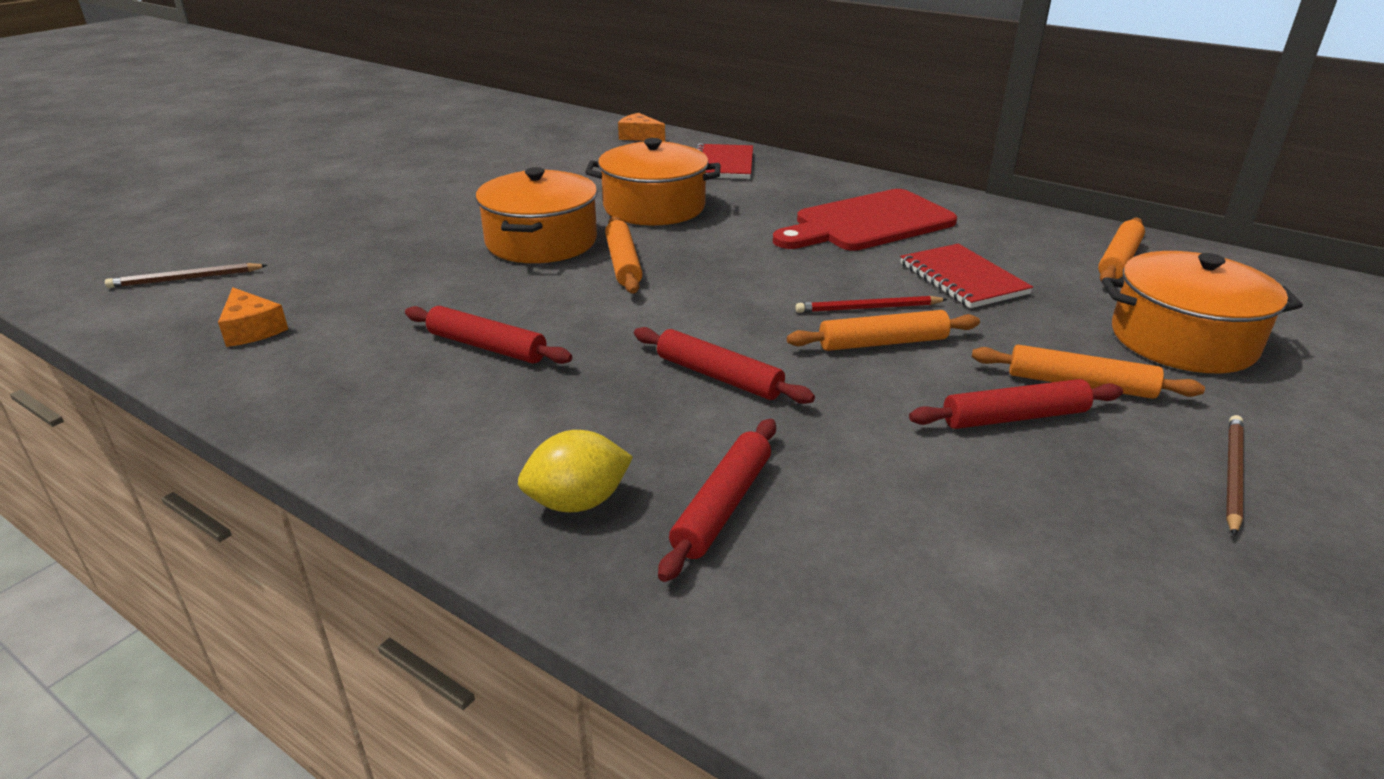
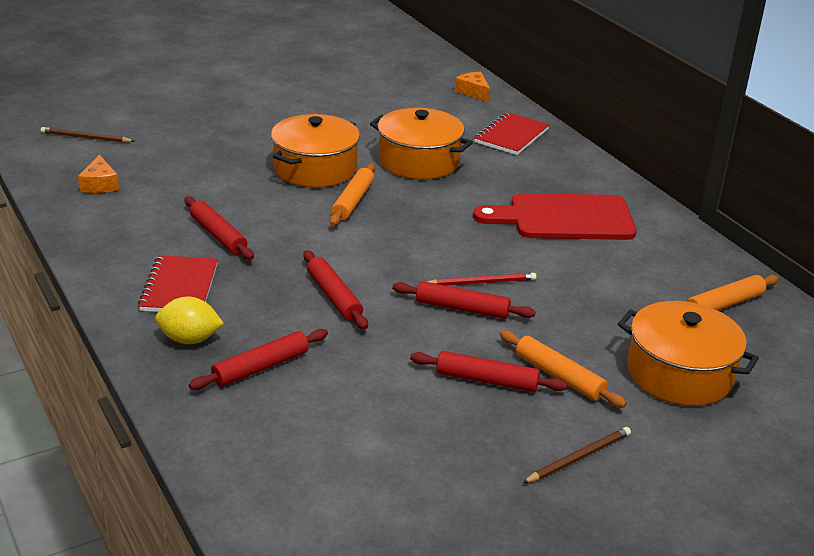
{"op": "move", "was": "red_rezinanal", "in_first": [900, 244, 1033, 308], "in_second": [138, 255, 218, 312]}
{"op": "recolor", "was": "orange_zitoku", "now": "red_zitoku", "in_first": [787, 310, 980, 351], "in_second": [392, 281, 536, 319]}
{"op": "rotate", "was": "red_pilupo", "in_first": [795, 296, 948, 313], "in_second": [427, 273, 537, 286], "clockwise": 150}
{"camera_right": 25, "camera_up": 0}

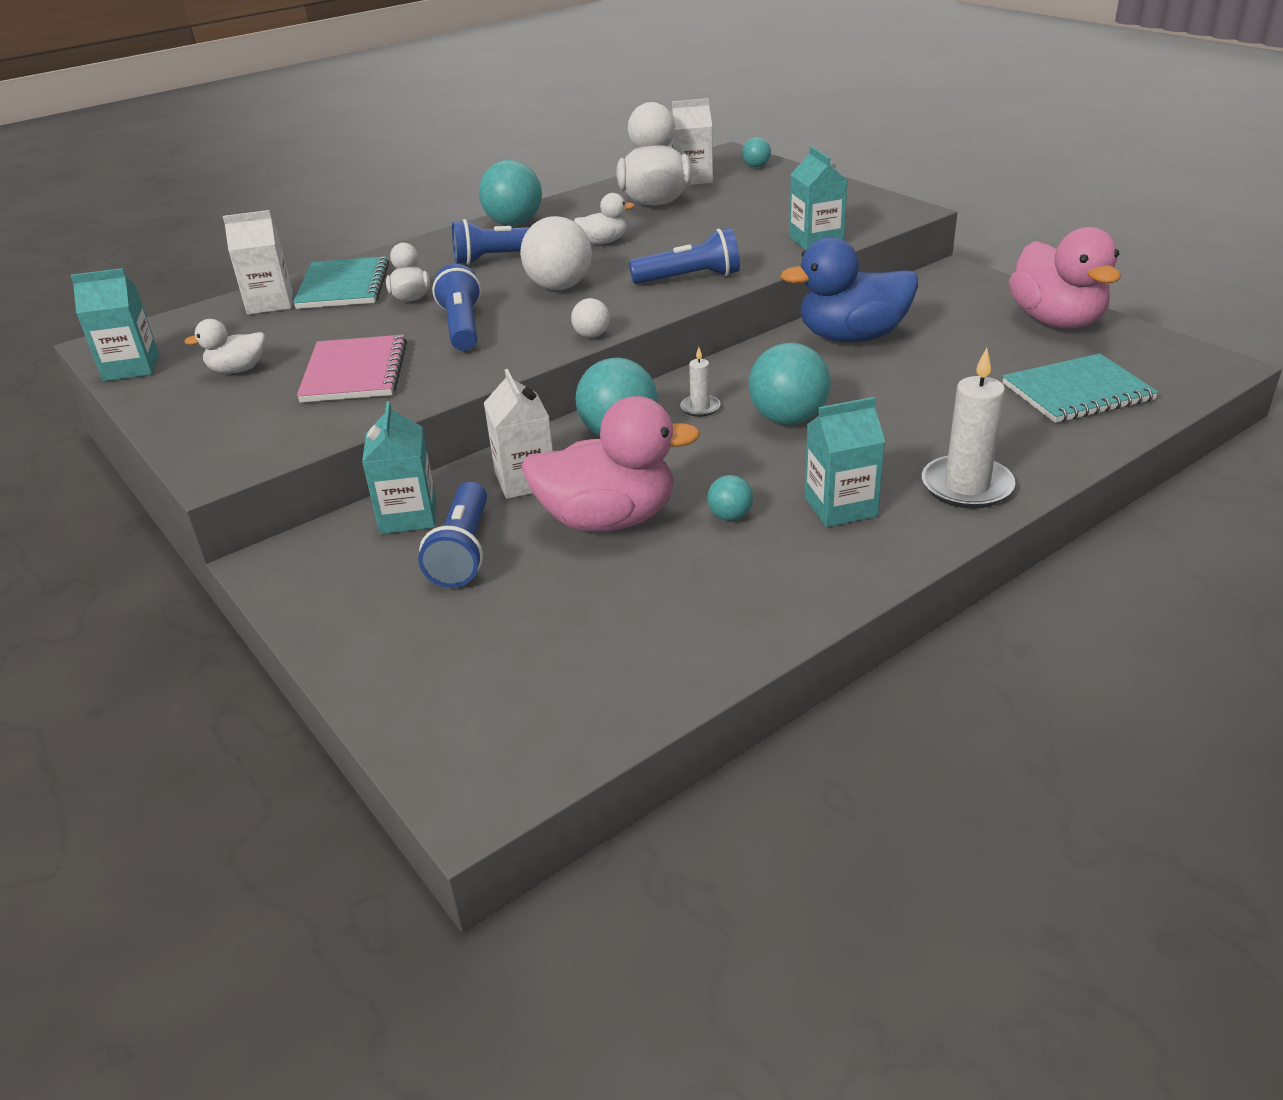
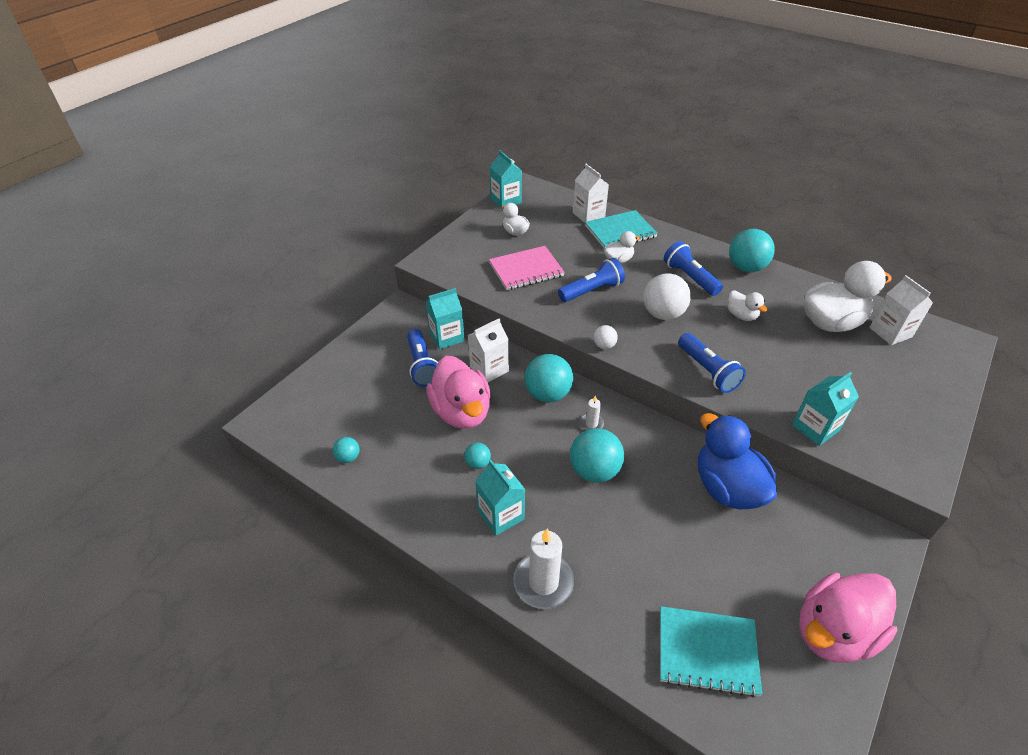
{"op": "move", "was": "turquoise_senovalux", "in_first": [742, 137, 771, 167], "in_second": [333, 437, 359, 463]}
{"op": "rotate", "was": "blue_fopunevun", "in_first": [418, 482, 487, 588], "in_second": [407, 329, 438, 387], "clockwise": -90}
{"op": "rotate", "was": "turquoise_rezinanal", "in_first": [1003, 354, 1159, 423], "in_second": [660, 606, 762, 697], "clockwise": -45}
{"camera_right": 70, "camera_up": 10}

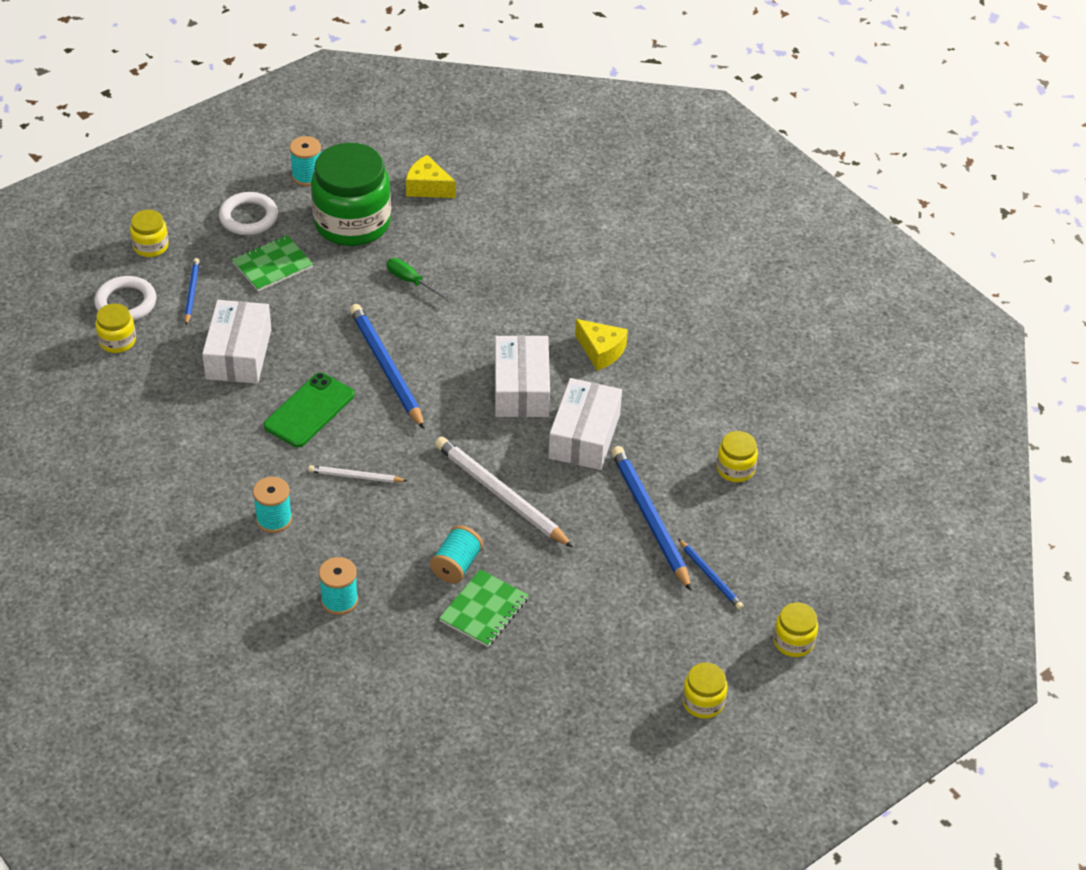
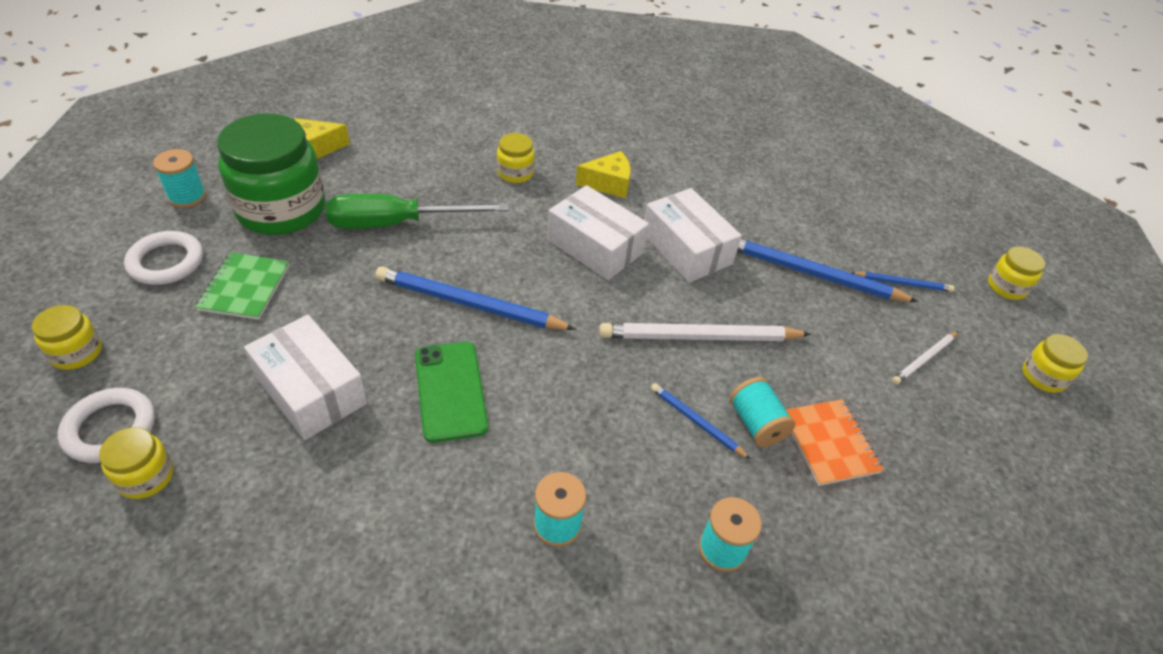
{"op": "move", "was": "blue_pilupo", "in_first": [184, 258, 200, 325], "in_second": [651, 383, 750, 459]}
{"op": "move", "was": "white_pilupo", "in_first": [308, 465, 407, 483], "in_second": [892, 331, 958, 385]}
{"op": "move", "was": "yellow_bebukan", "in_first": [716, 431, 758, 482], "in_second": [497, 133, 535, 183]}
{"op": "recolor", "was": "green_rezinanal", "now": "orange_rezinanal", "in_first": [439, 569, 529, 647], "in_second": [786, 399, 884, 486]}
{"op": "resize", "was": "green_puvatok", "in_first": [387, 258, 452, 302], "in_second": [326, 194, 508, 229], "ratio": 1.95}
{"camera_right": -50, "camera_up": 0}

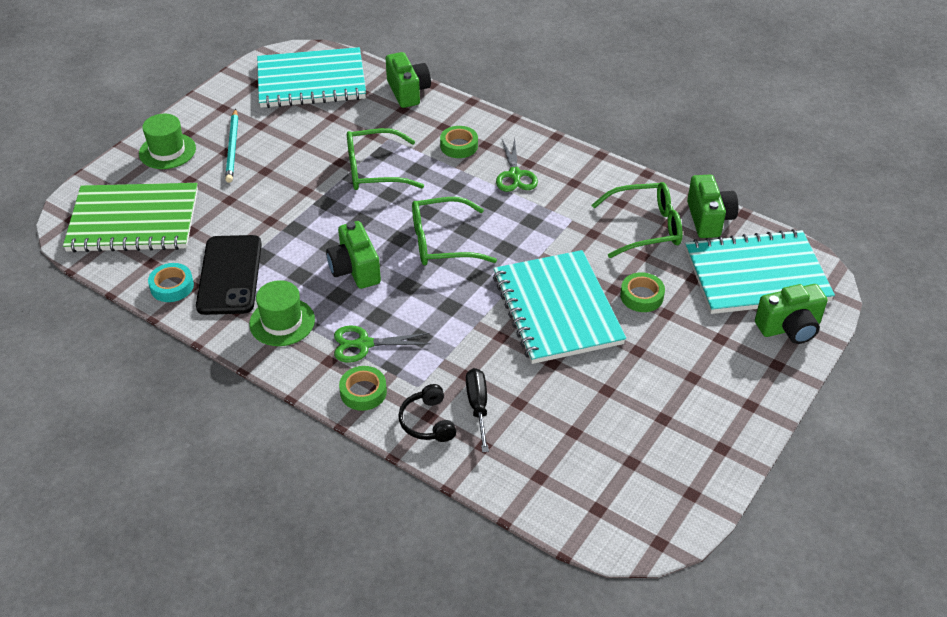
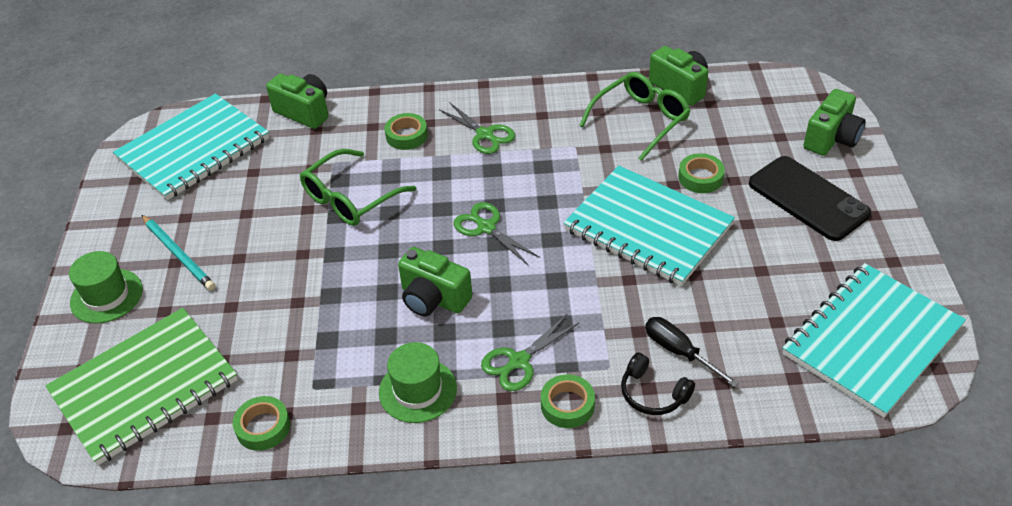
{"op": "move", "was": "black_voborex", "in_first": [196, 235, 262, 315], "in_second": [749, 156, 871, 241]}
{"op": "move", "was": "turquoise_rezinanal", "in_first": [685, 229, 835, 314], "in_second": [782, 263, 966, 418]}
{"op": "replace", "was": "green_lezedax", "now": "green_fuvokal", "in_first": [412, 197, 497, 265], "in_second": [454, 202, 540, 265]}
{"op": "recolor", "was": "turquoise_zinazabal", "now": "green_zinazabal", "in_first": [148, 263, 194, 302], "in_second": [233, 396, 290, 451]}
{"camera_right": -35, "camera_up": 0}

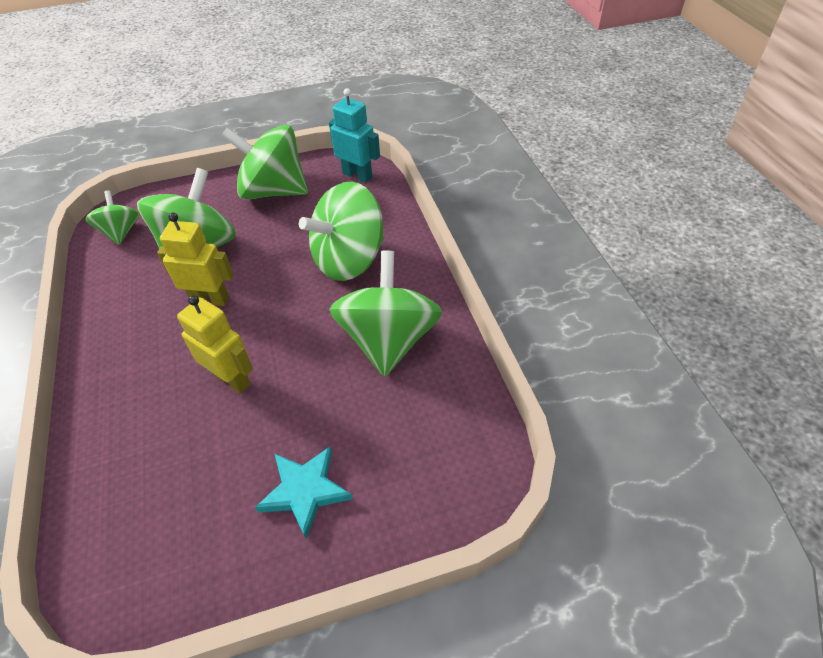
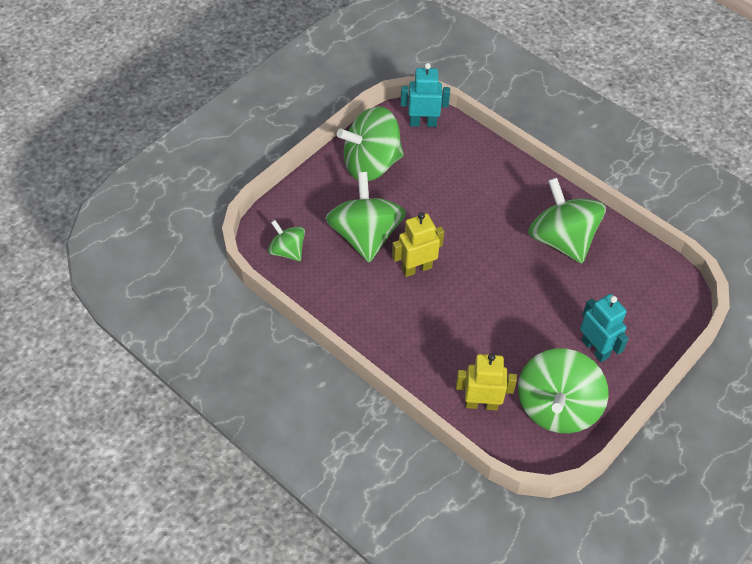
{"op": "move", "was": "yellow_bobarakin", "in_first": [177, 295, 253, 394], "in_second": [456, 354, 517, 410]}
{"op": "move", "was": "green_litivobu", "in_first": [299, 181, 384, 281], "in_second": [518, 348, 609, 433]}
{"op": "replace", "was": "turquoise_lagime", "now": "turquoise_bobarakin", "in_first": [255, 446, 352, 539], "in_second": [580, 294, 629, 362]}
{"camera_right": -35, "camera_up": 5}

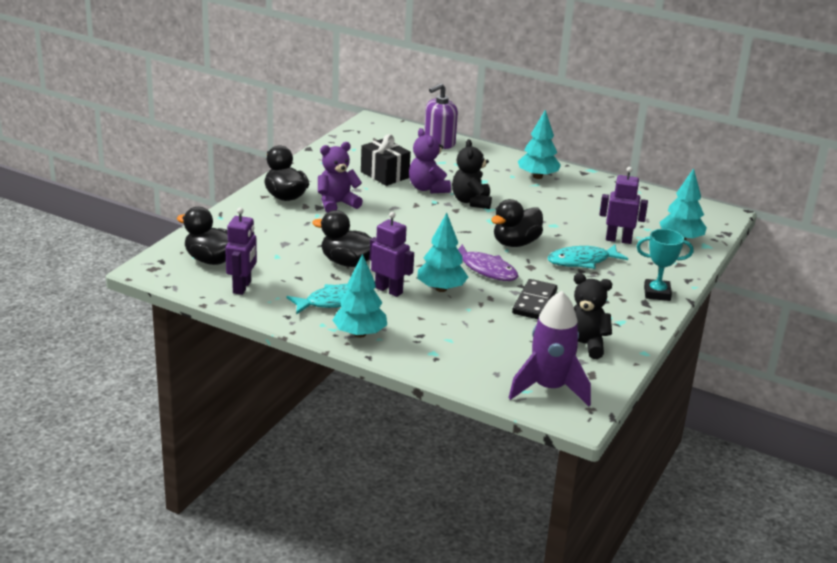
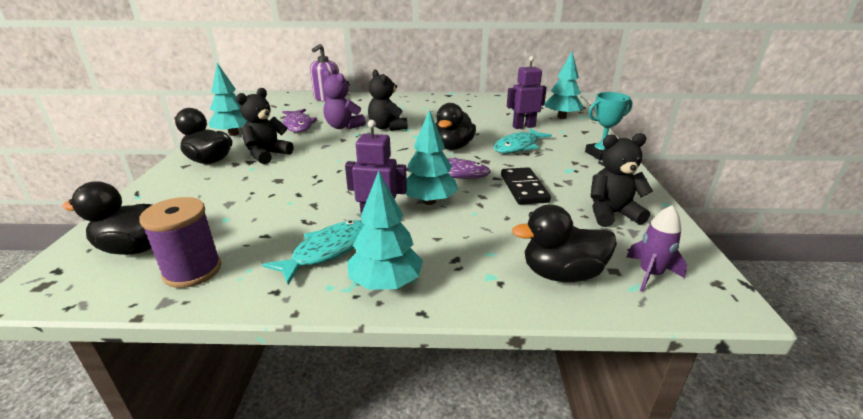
{"op": "move", "was": "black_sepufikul", "in_first": [312, 210, 372, 267], "in_second": [512, 204, 617, 282]}
{"op": "move", "was": "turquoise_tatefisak", "in_first": [518, 110, 561, 179], "in_second": [208, 63, 247, 136]}
{"op": "replace", "was": "purple_bobarakin", "now": "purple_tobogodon", "in_first": [225, 208, 257, 295], "in_second": [139, 197, 221, 288]}
{"op": "replace", "was": "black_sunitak", "now": "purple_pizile", "in_first": [361, 134, 411, 186], "in_second": [282, 109, 317, 132]}
{"op": "recolor", "was": "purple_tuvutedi", "now": "black_tuvutedi", "in_first": [318, 142, 363, 213], "in_second": [236, 88, 294, 164]}
{"op": "resize", "was": "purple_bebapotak", "in_first": [509, 291, 591, 406], "in_second": [626, 205, 687, 292], "ratio": 0.56}
{"camera_right": -25, "camera_up": 0}

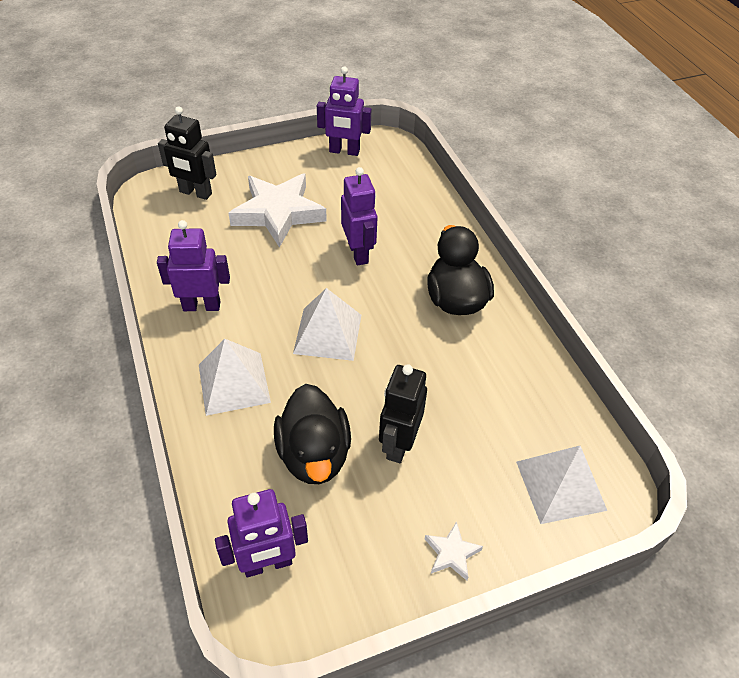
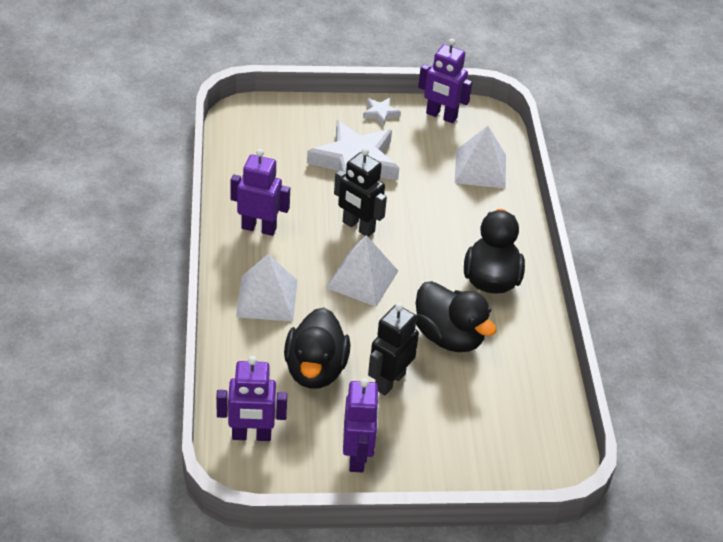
{"op": "insert", "now": "black_sepufikul", "in_second": [416, 281, 496, 352]}
{"op": "move", "was": "black_bobarakin", "in_first": [158, 106, 216, 200], "in_second": [334, 148, 387, 237]}
{"op": "move", "was": "purple_bobarakin", "in_first": [341, 167, 378, 265], "in_second": [343, 378, 380, 472]}
{"op": "move", "was": "white_lagime", "in_first": [425, 521, 483, 581], "in_second": [363, 98, 401, 126]}
{"op": "move", "was": "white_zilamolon", "in_first": [516, 446, 607, 524], "in_second": [455, 126, 506, 189]}
{"camera_right": 15, "camera_up": -5}

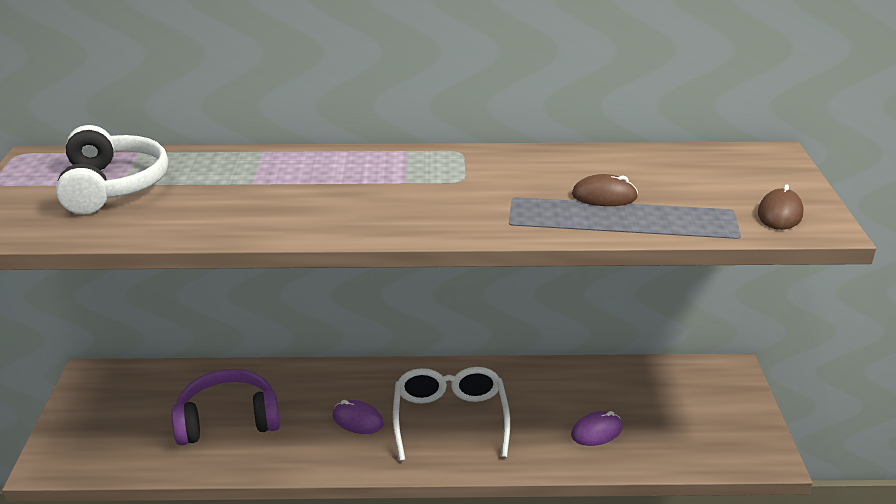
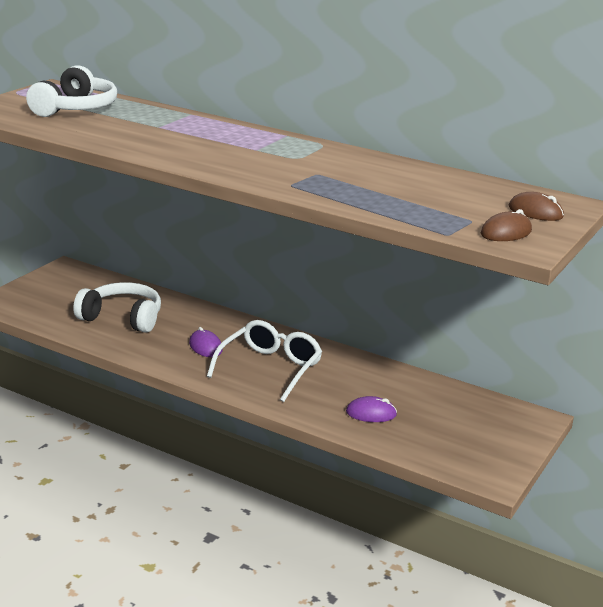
{"op": "move", "was": "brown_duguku", "in_first": [572, 174, 638, 206], "in_second": [509, 192, 564, 221]}
{"op": "recolor", "was": "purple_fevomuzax", "now": "white_fevomuzax", "in_first": [172, 369, 280, 445], "in_second": [73, 282, 161, 333]}
{"camera_right": 30, "camera_up": -5}

